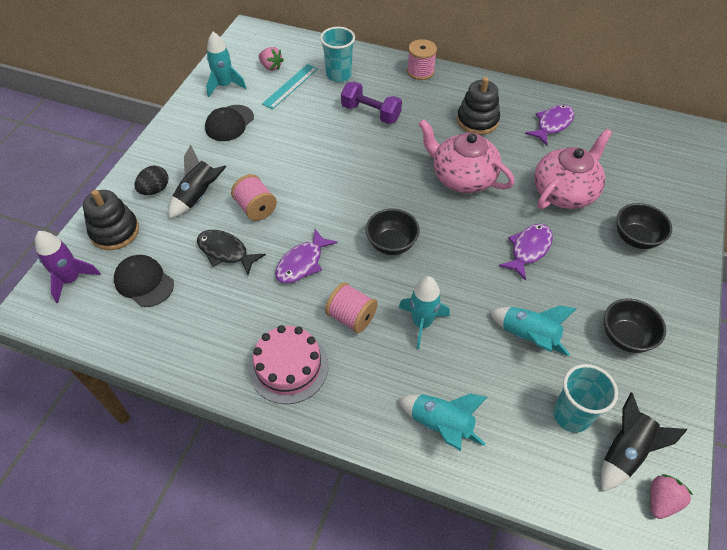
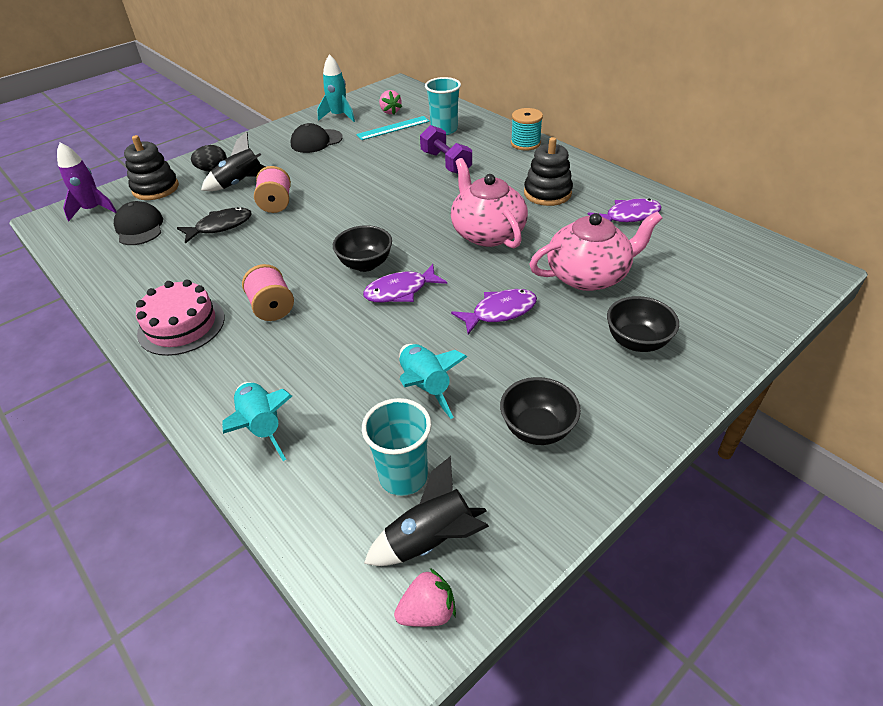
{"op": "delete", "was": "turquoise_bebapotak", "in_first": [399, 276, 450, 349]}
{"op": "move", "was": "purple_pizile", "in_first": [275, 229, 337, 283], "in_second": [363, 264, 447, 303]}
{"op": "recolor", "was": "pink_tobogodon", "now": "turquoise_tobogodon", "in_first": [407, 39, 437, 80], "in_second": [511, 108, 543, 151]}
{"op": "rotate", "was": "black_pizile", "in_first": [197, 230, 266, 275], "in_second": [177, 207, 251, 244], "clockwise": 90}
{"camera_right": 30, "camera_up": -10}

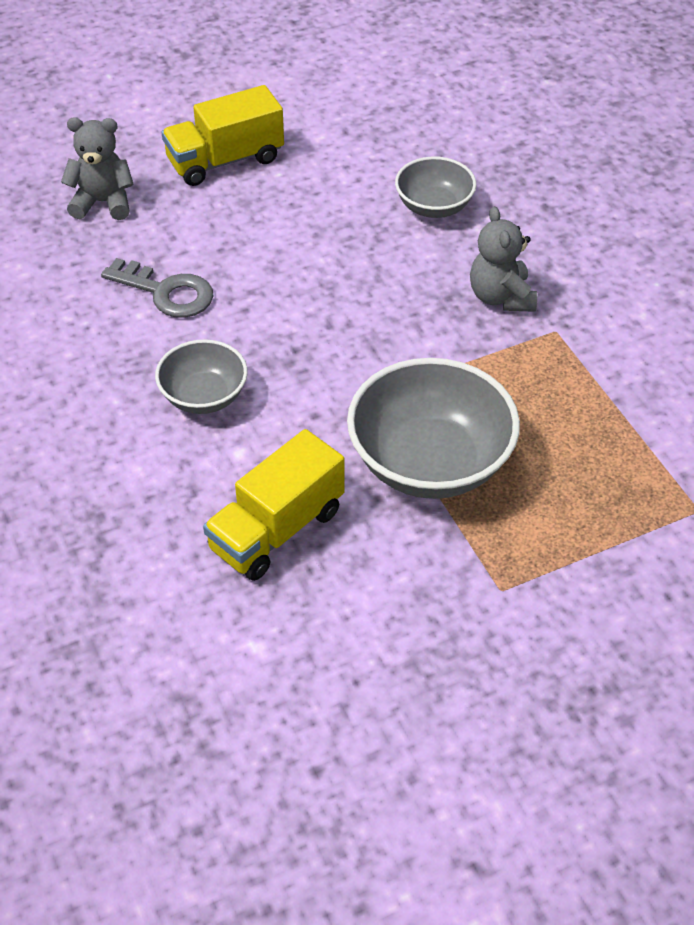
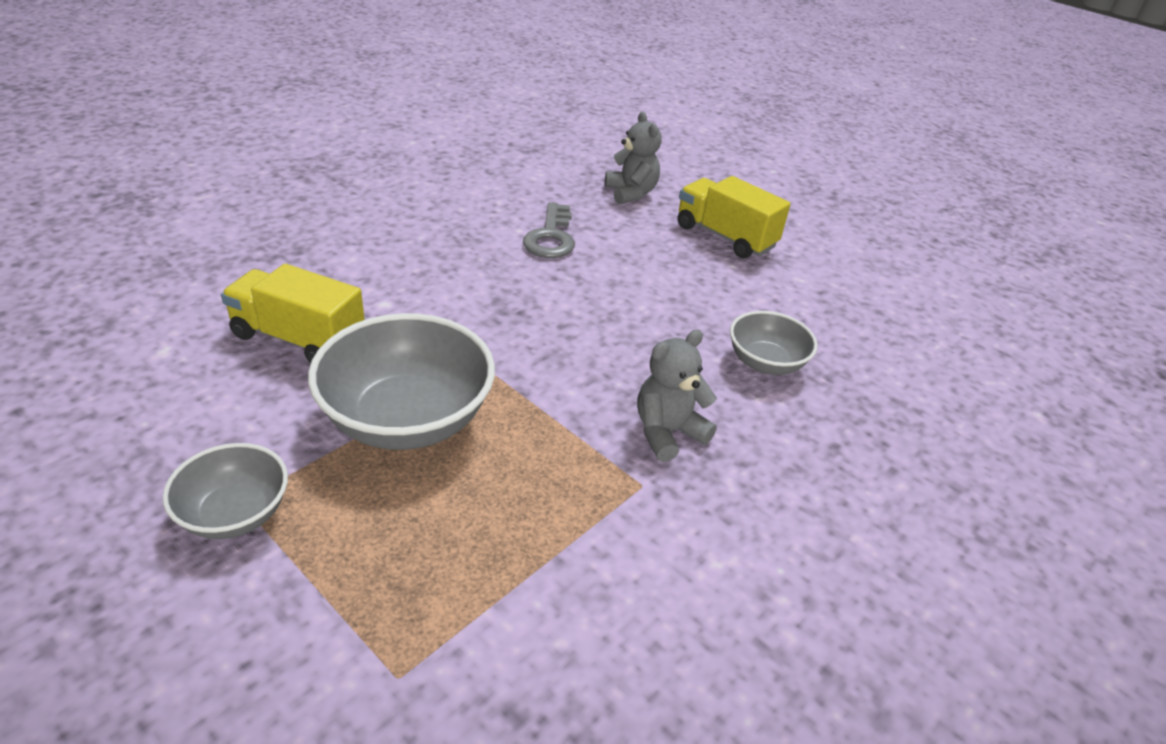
{"op": "move", "was": "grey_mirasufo", "in_first": [155, 339, 248, 414], "in_second": [163, 443, 288, 539]}
{"camera_right": 65, "camera_up": -10}

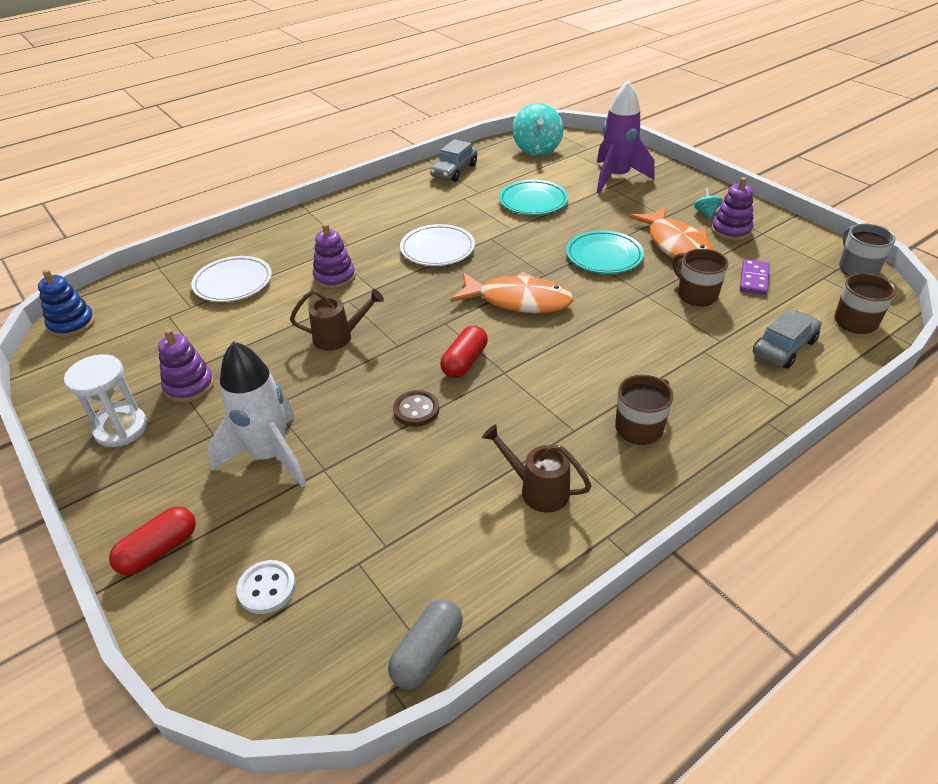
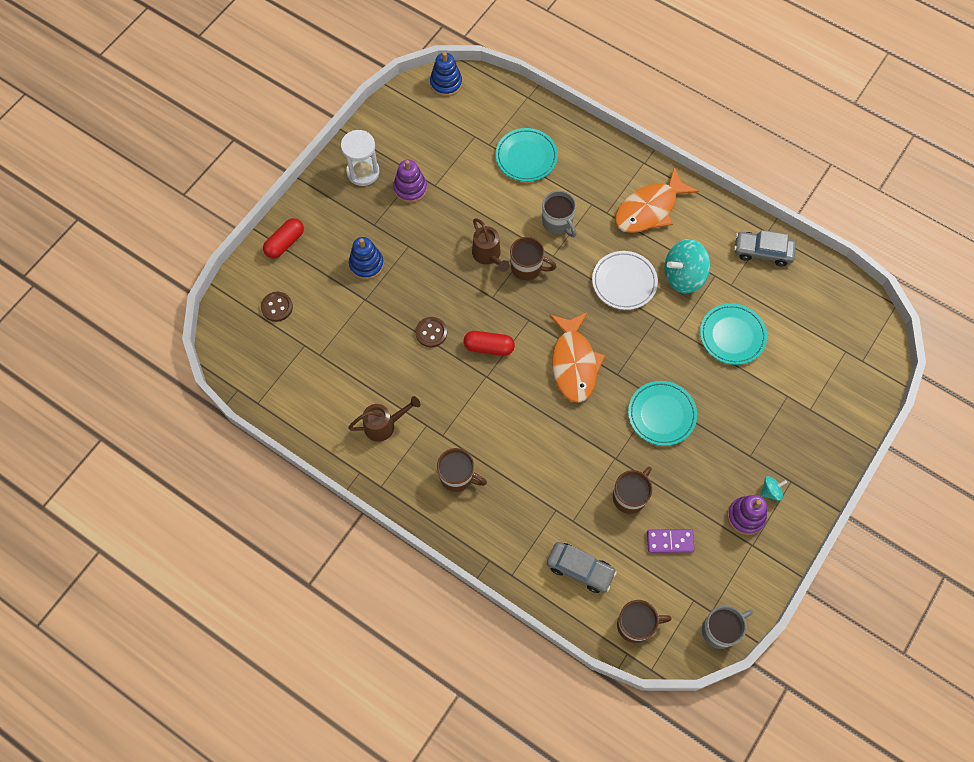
{"op": "delete", "was": "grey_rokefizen", "in_first": [388, 599, 463, 690]}
{"op": "delete", "was": "purple_bebapotak", "in_first": [597, 81, 655, 194]}
{"op": "insert", "now": "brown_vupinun", "in_second": [510, 237, 557, 280]}
{"op": "move", "was": "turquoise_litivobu", "in_first": [512, 103, 564, 156], "in_second": [665, 239, 710, 293]}
{"op": "move", "was": "orange_pizile", "in_first": [628, 206, 713, 262], "in_second": [615, 167, 699, 233]}
{"op": "replace", "was": "white_bebapotak", "now": "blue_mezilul", "in_first": [208, 341, 306, 487], "in_second": [349, 237, 384, 280]}
{"op": "replace", "was": "purple_mezilul", "now": "grey_vupinun", "in_first": [313, 223, 356, 289], "in_second": [542, 191, 576, 237]}
{"op": "recolor", "was": "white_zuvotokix", "now": "turquoise_zuvotokix", "in_first": [191, 256, 272, 302], "in_second": [496, 128, 558, 182]}
{"op": "recolor", "was": "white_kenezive", "now": "brown_kenezive", "in_first": [236, 560, 296, 614], "in_second": [261, 292, 293, 322]}
{"op": "rotate", "was": "red_rokefizen", "in_first": [109, 506, 196, 575], "in_second": [263, 218, 304, 258], "clockwise": -75}
{"op": "rotate", "was": "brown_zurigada", "in_first": [482, 424, 591, 513], "in_second": [348, 396, 420, 442], "clockwise": 60}
{"camera_right": 70, "camera_up": 25}

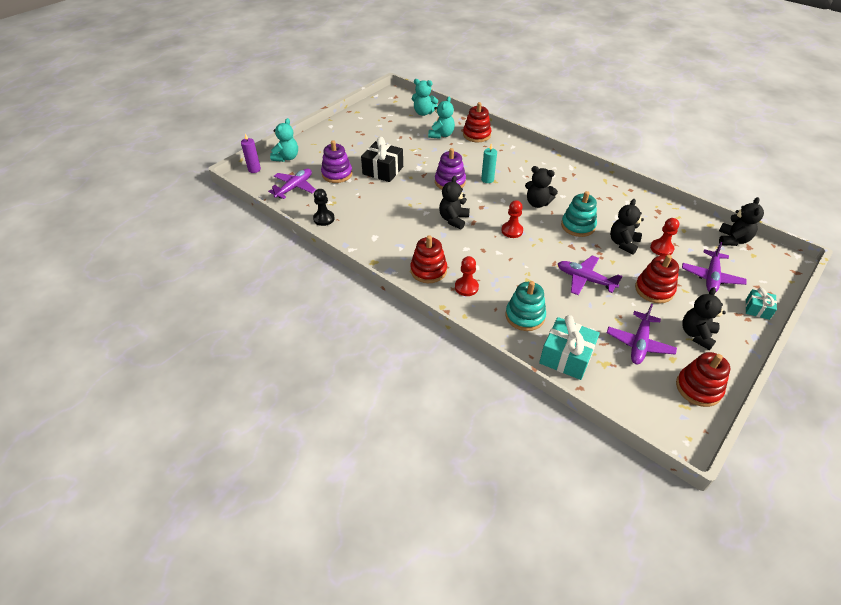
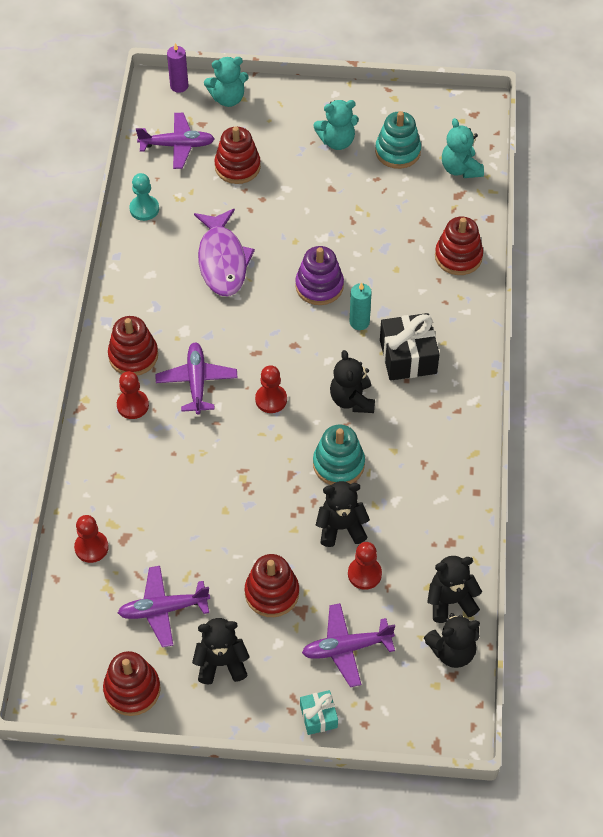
{"op": "insert", "now": "purple_pizile", "in_second": [194, 209, 255, 296]}
{"op": "move", "was": "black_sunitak", "in_first": [361, 137, 403, 182], "in_second": [380, 313, 440, 381]}
{"op": "move", "was": "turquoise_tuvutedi", "in_first": [428, 96, 455, 139], "in_second": [314, 100, 359, 150]}
{"op": "move", "was": "black_tuvutedi", "in_first": [439, 176, 470, 229], "in_second": [427, 556, 482, 623]}
{"op": "move", "was": "turquoise_mezilul", "in_first": [505, 281, 546, 331], "in_second": [375, 111, 421, 169]}
{"op": "move", "was": "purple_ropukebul", "in_first": [558, 255, 622, 295], "in_second": [155, 343, 238, 414]}
{"op": "replace", "was": "turquoise_sunitak", "now": "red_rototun", "in_first": [539, 315, 600, 380], "in_second": [74, 515, 109, 563]}
{"op": "recolor", "was": "black_rototun", "now": "turquoise_rototun", "in_first": [313, 189, 335, 226], "in_second": [129, 173, 159, 221]}
{"op": "recolor", "was": "purple_mezilul", "now": "red_mezilul", "in_first": [321, 140, 352, 183], "in_second": [214, 126, 261, 184]}
{"camera_right": 55, "camera_up": 10}

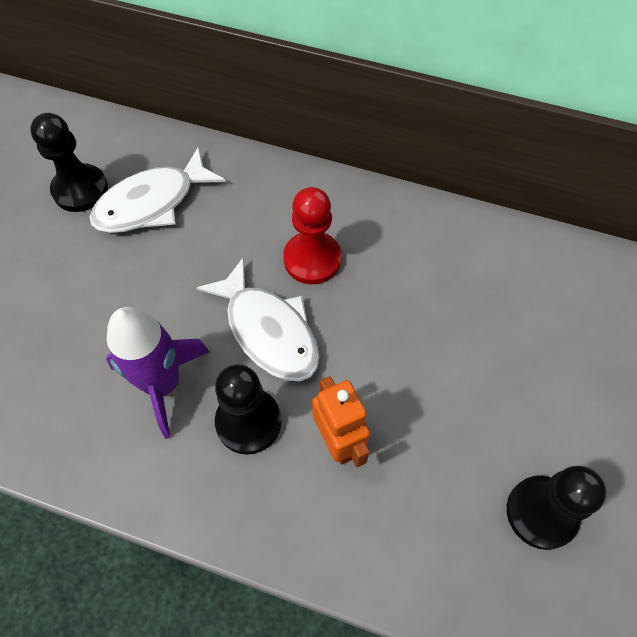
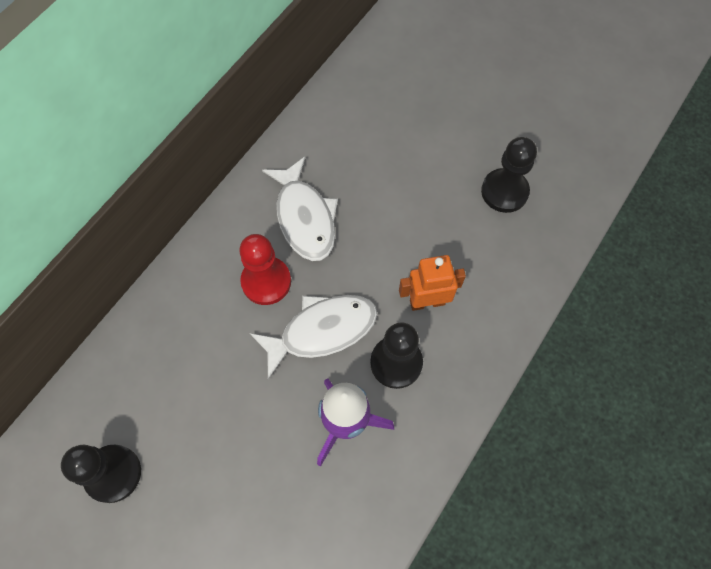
{"op": "move", "was": "white_pizile", "in_first": [89, 146, 226, 233], "in_second": [262, 157, 338, 261]}
{"camera_right": -75, "camera_up": 5}

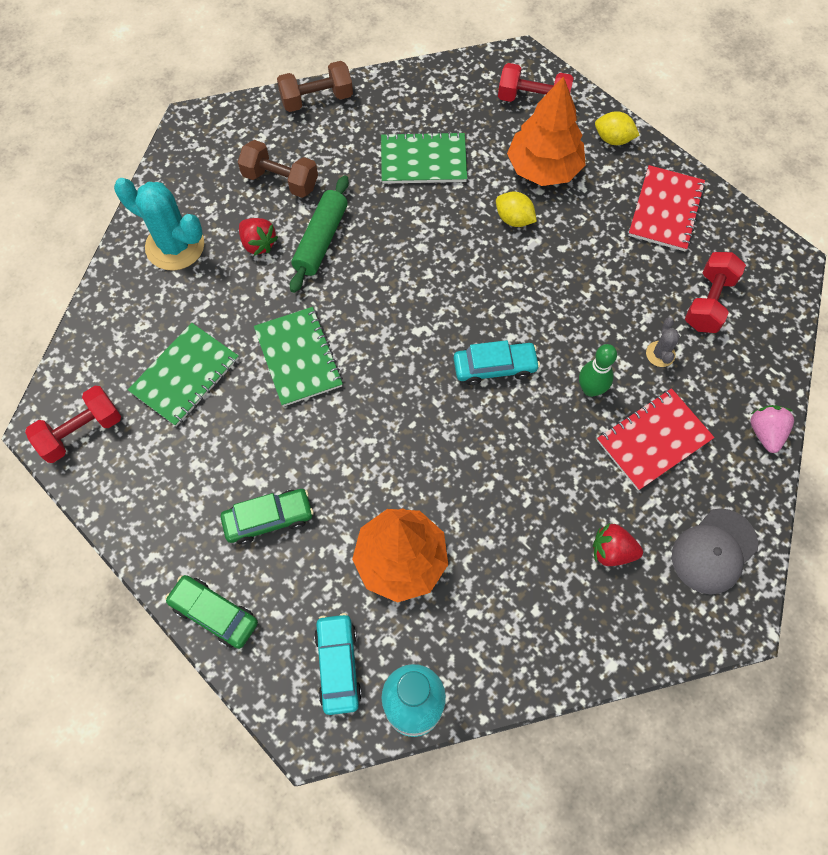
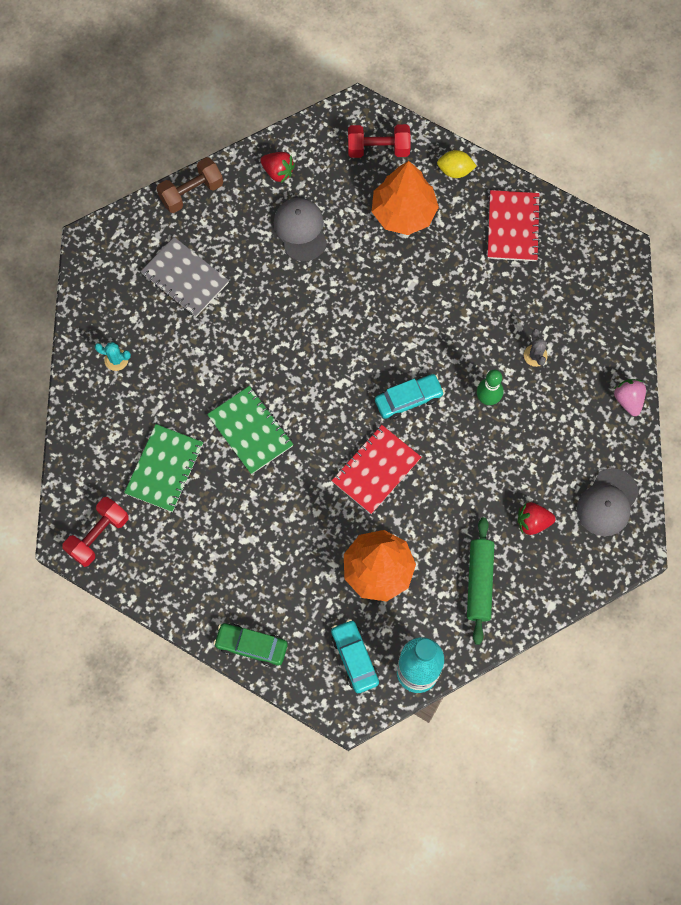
{"op": "delete", "was": "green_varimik", "in_first": [221, 489, 314, 545]}
{"op": "delete", "was": "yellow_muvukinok", "in_first": [496, 192, 537, 227]}
{"op": "delete", "was": "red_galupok", "in_first": [685, 252, 746, 333]}
{"op": "move", "was": "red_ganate", "in_first": [239, 218, 278, 256], "in_second": [260, 152, 295, 183]}
{"op": "move", "was": "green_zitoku", "in_first": [290, 175, 349, 293], "in_second": [467, 517, 494, 645]}
{"op": "move", "was": "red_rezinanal", "in_first": [597, 388, 715, 491], "in_second": [331, 425, 421, 514]}
{"op": "replace", "was": "brown_galupok", "now": "grey_rezinanal", "in_first": [238, 140, 318, 198], "in_second": [140, 237, 229, 317]}
{"op": "replace", "was": "green_rezinanal", "now": "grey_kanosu", "in_first": [381, 132, 467, 184], "in_second": [274, 198, 327, 261]}
{"op": "resize", "was": "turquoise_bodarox", "in_first": [114, 178, 204, 271], "in_second": [95, 342, 131, 371], "ratio": 0.47}
{"camera_right": -15, "camera_up": 5}

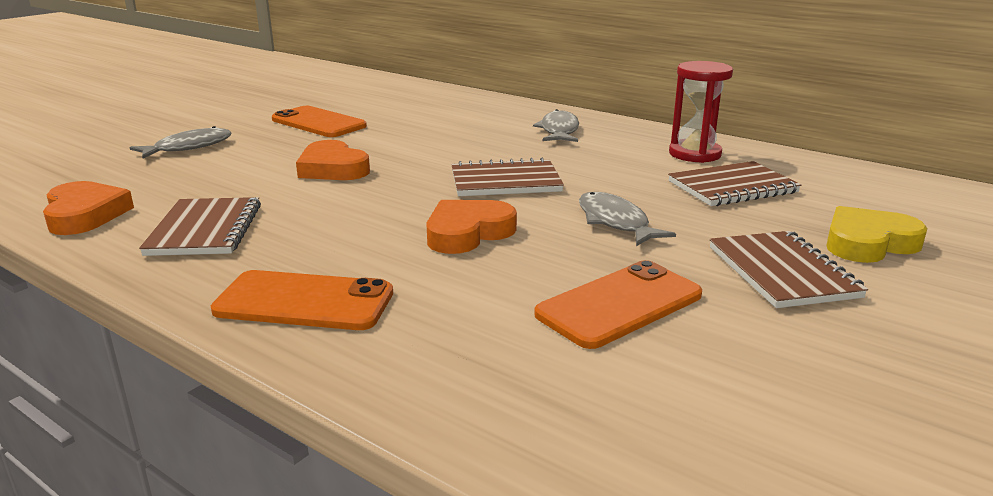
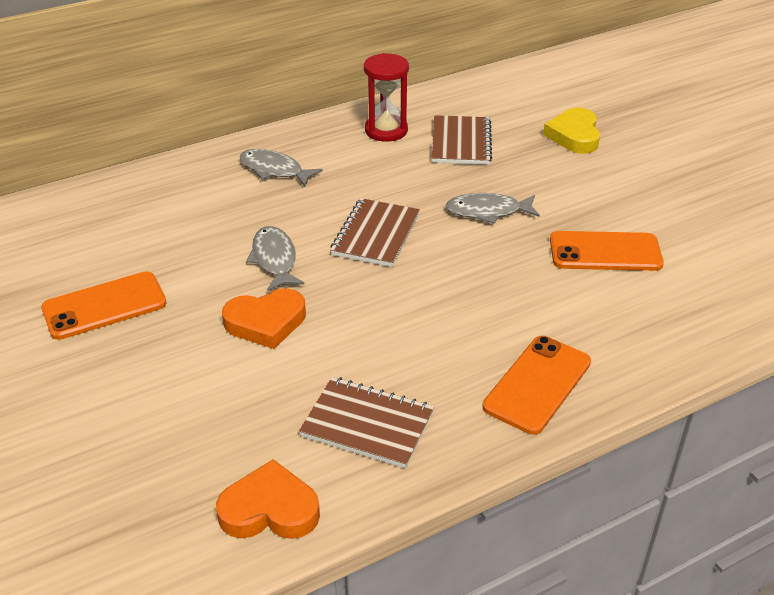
{"op": "delete", "was": "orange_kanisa", "in_first": [426, 200, 517, 254]}
{"op": "delete", "was": "brown_rezinanal", "in_first": [710, 231, 868, 308]}
{"op": "move", "was": "grey_pizile", "in_first": [130, 126, 232, 159], "in_second": [246, 226, 305, 291]}
{"op": "rotate", "was": "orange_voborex", "in_first": [534, 260, 702, 349], "in_second": [550, 231, 664, 271], "clockwise": -75}
{"camera_right": -65, "camera_up": 15}

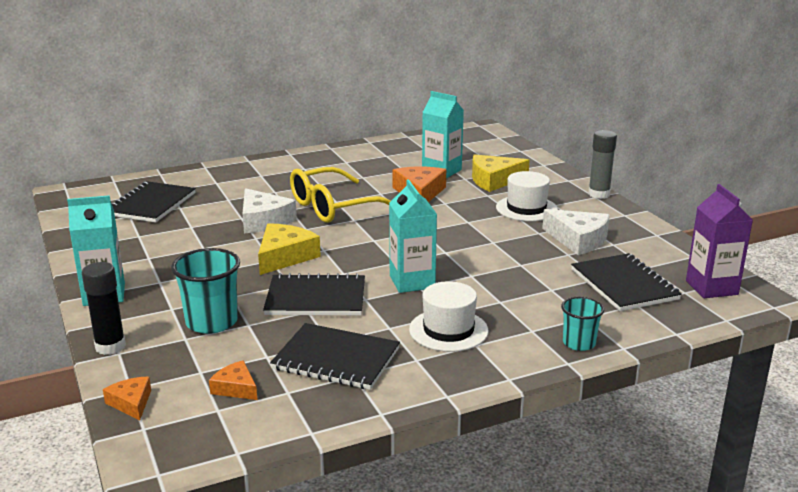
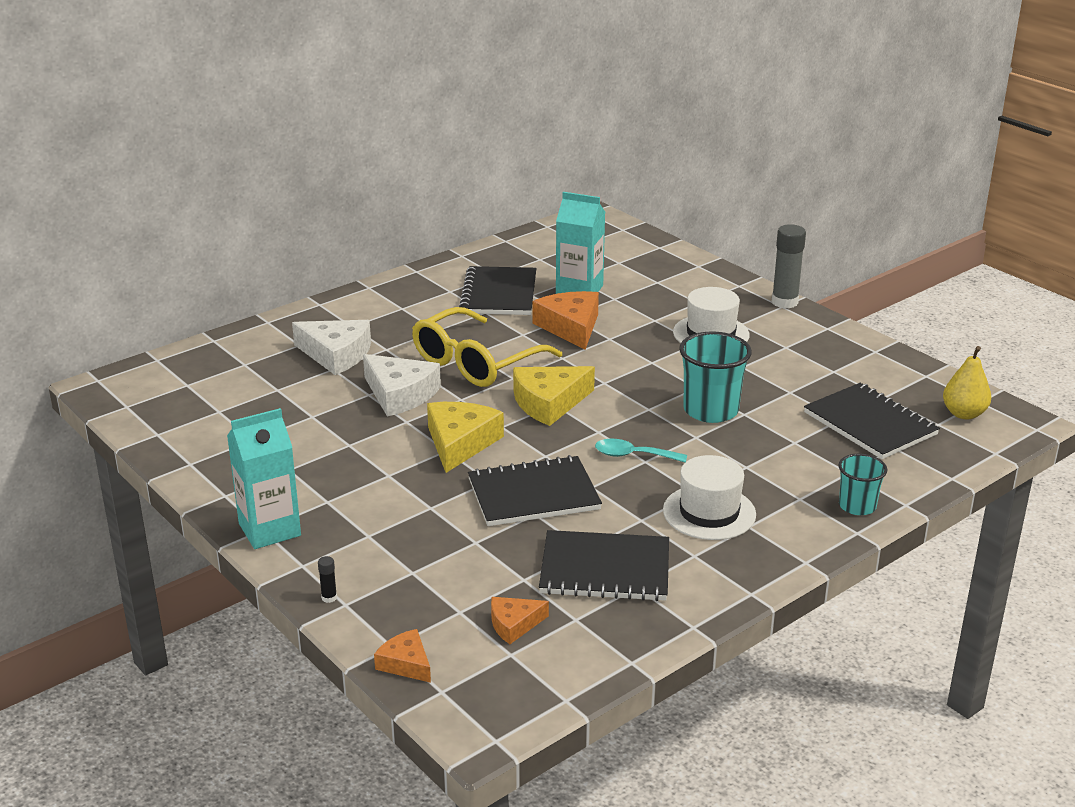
{"op": "move", "was": "black_rezinanal", "in_first": [111, 181, 196, 223], "in_second": [459, 266, 536, 315]}
{"op": "move", "was": "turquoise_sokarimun", "in_first": [171, 248, 240, 334], "in_second": [679, 331, 752, 423]}
{"op": "move", "was": "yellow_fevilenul", "in_first": [472, 154, 530, 192], "in_second": [513, 366, 595, 426]}
{"op": "move", "was": "white_fevilenul", "in_first": [542, 209, 610, 255], "in_second": [292, 320, 371, 375]}
{"op": "replace", "was": "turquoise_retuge", "now": "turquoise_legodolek", "in_first": [389, 179, 437, 293], "in_second": [595, 439, 687, 462]}
{"op": "replace", "was": "purple_retuge", "now": "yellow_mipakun", "in_first": [686, 184, 753, 298], "in_second": [943, 346, 991, 419]}
{"op": "rotate", "was": "orange_fevilenul", "in_first": [209, 360, 257, 400], "in_second": [491, 597, 549, 644], "clockwise": -45}
{"op": "resize", "was": "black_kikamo", "in_first": [82, 262, 126, 355], "in_second": [318, 556, 337, 603], "ratio": 0.43}
{"camera_right": -15, "camera_up": 5}

